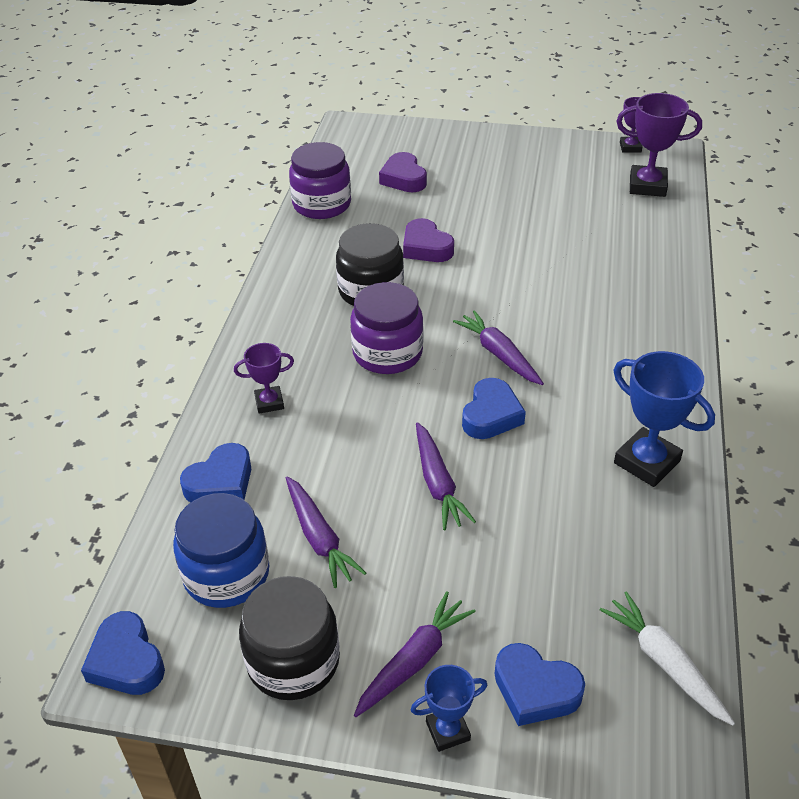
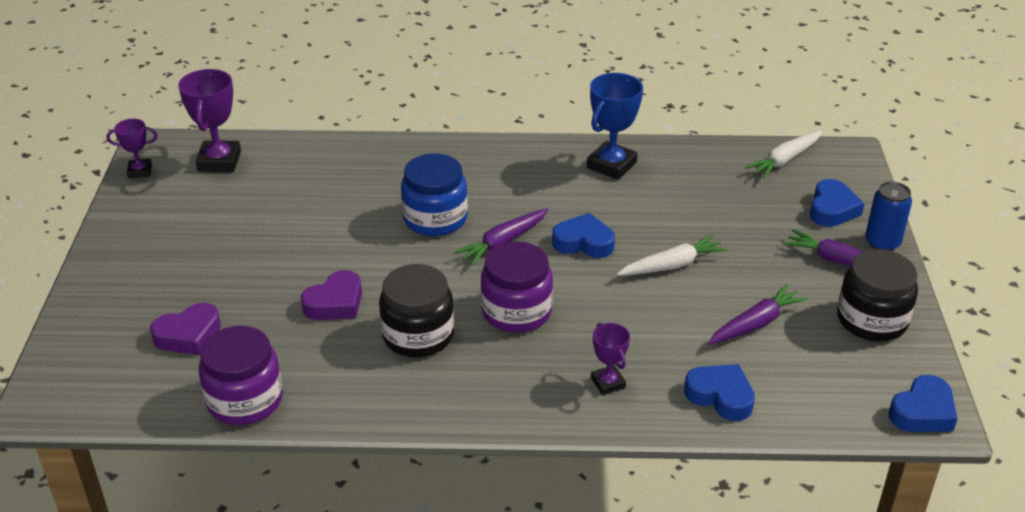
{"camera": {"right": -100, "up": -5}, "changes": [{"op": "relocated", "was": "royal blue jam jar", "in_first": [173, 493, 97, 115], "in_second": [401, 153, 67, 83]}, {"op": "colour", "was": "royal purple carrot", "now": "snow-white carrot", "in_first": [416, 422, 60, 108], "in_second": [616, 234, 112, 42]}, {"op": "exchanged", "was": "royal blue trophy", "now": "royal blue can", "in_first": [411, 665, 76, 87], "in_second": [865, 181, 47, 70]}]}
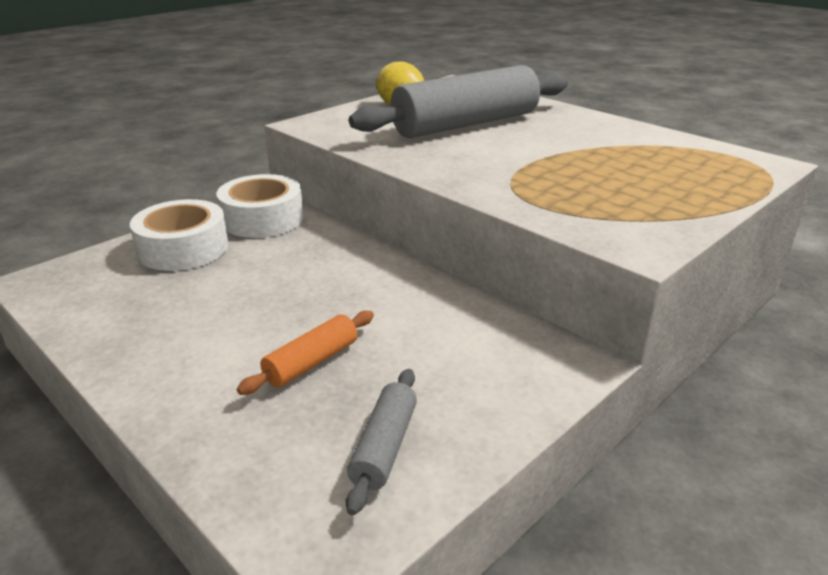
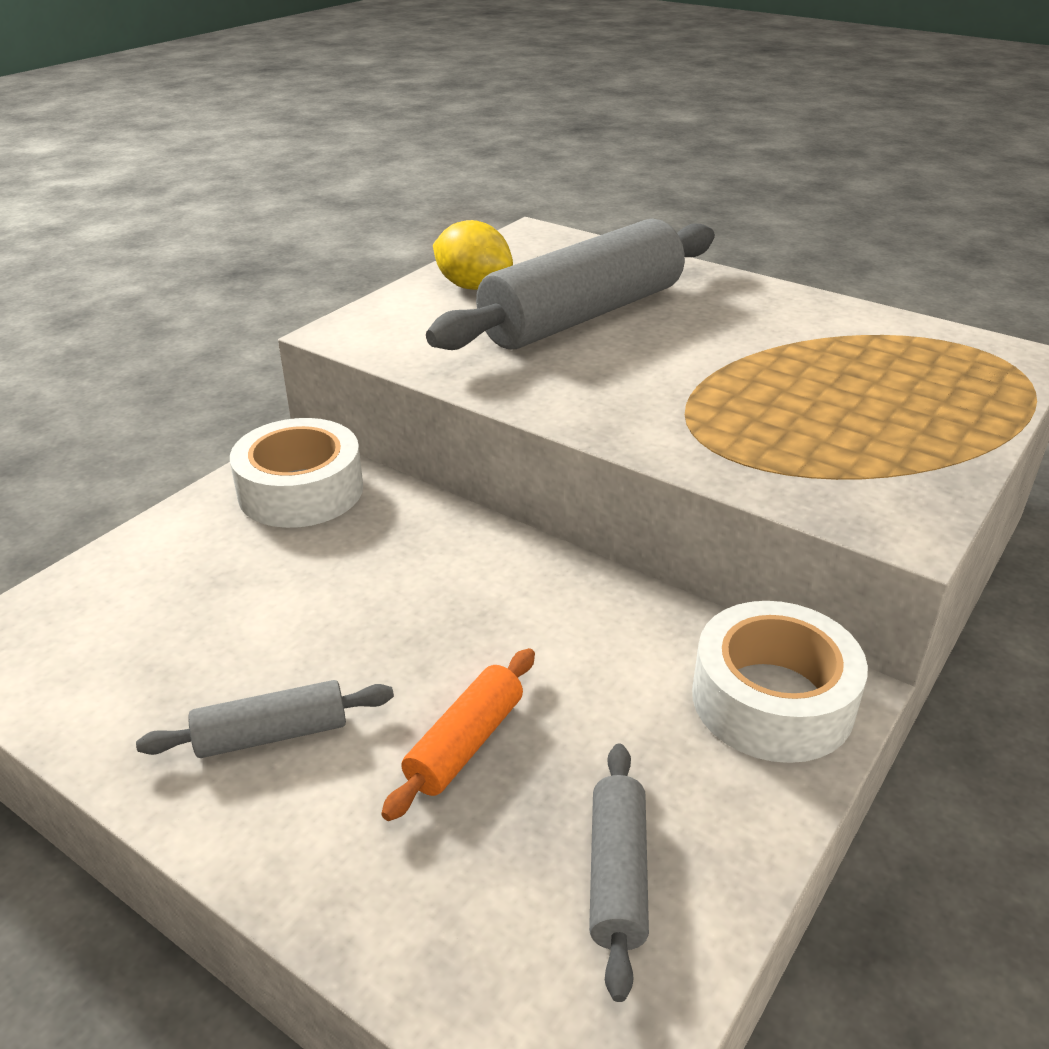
{"camera": {"right": -10, "up": 5}, "changes": [{"op": "appeared", "now": "ash-grey dough roller", "in_second": [136, 680, 258, 78]}, {"op": "relocated", "was": "snow-white sticky tape", "in_first": [130, 199, 99, 72], "in_second": [692, 601, 176, 162]}]}
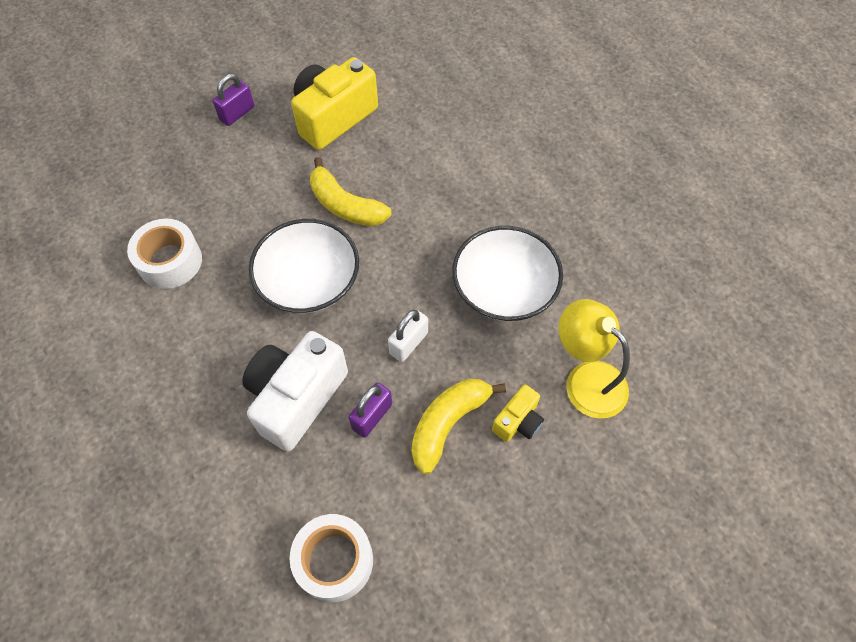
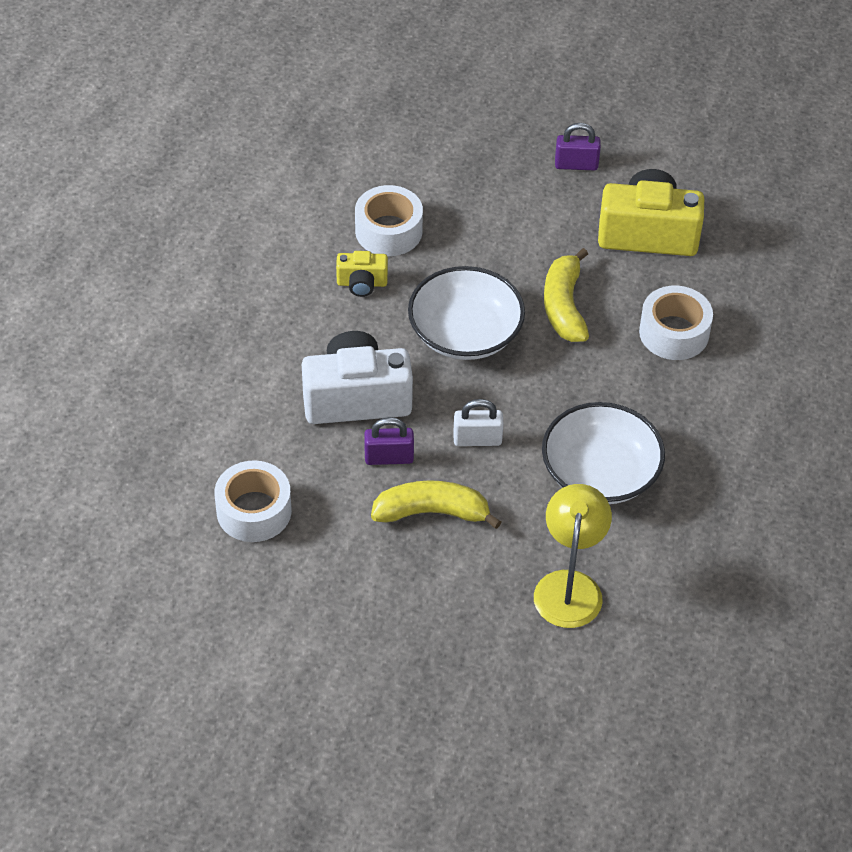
{"camera": {"right": 50, "up": -10}, "changes": [{"op": "relocated", "was": "golden compact camera", "in_first": [492, 385, 52, 57], "in_second": [336, 251, 52, 46]}, {"op": "appeared", "now": "snow-white sticky tape", "in_second": [639, 286, 74, 74]}]}
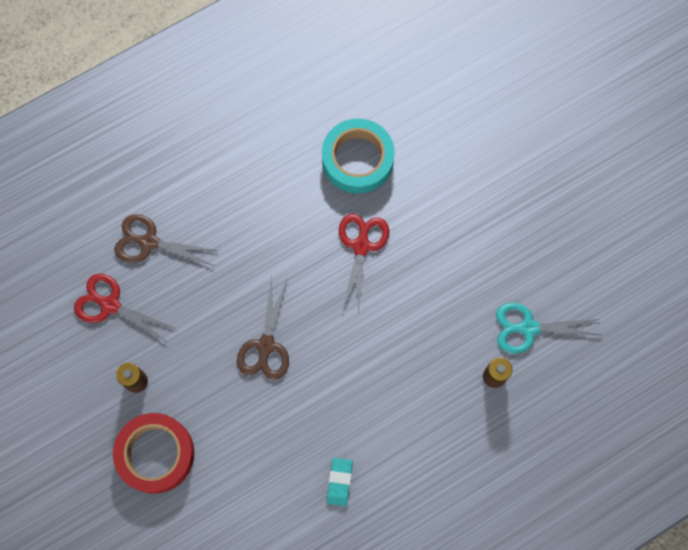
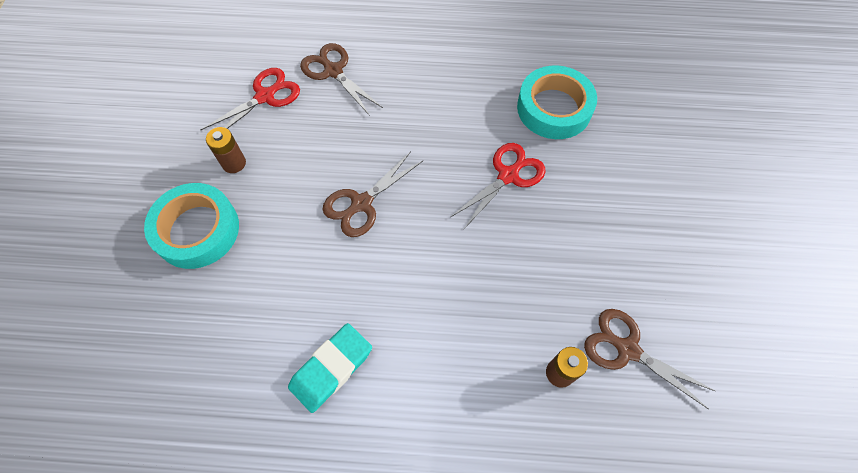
{"camera": {"right": 35, "up": -10}, "changes": [{"op": "colour", "was": "red sticky tape", "now": "teal sticky tape", "in_first": [113, 413, 81, 81], "in_second": [144, 183, 95, 86]}, {"op": "spun", "was": "red pair of scissors", "in_first": [74, 274, 103, 69], "in_second": [200, 68, 100, 62], "clockwise": 75}, {"op": "size", "was": "teal pencil eraser", "in_first": [327, 458, 26, 48], "in_second": [288, 323, 84, 90], "ratio": 1.57}, {"op": "colour", "was": "teal pair of scissors", "now": "russet pair of scissors", "in_first": [496, 303, 104, 51], "in_second": [584, 309, 131, 100]}]}
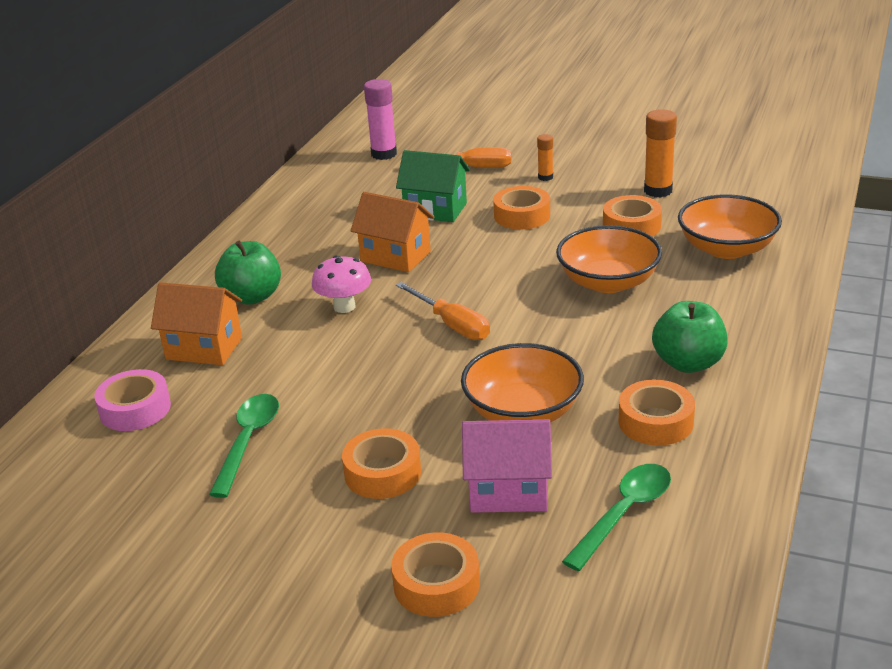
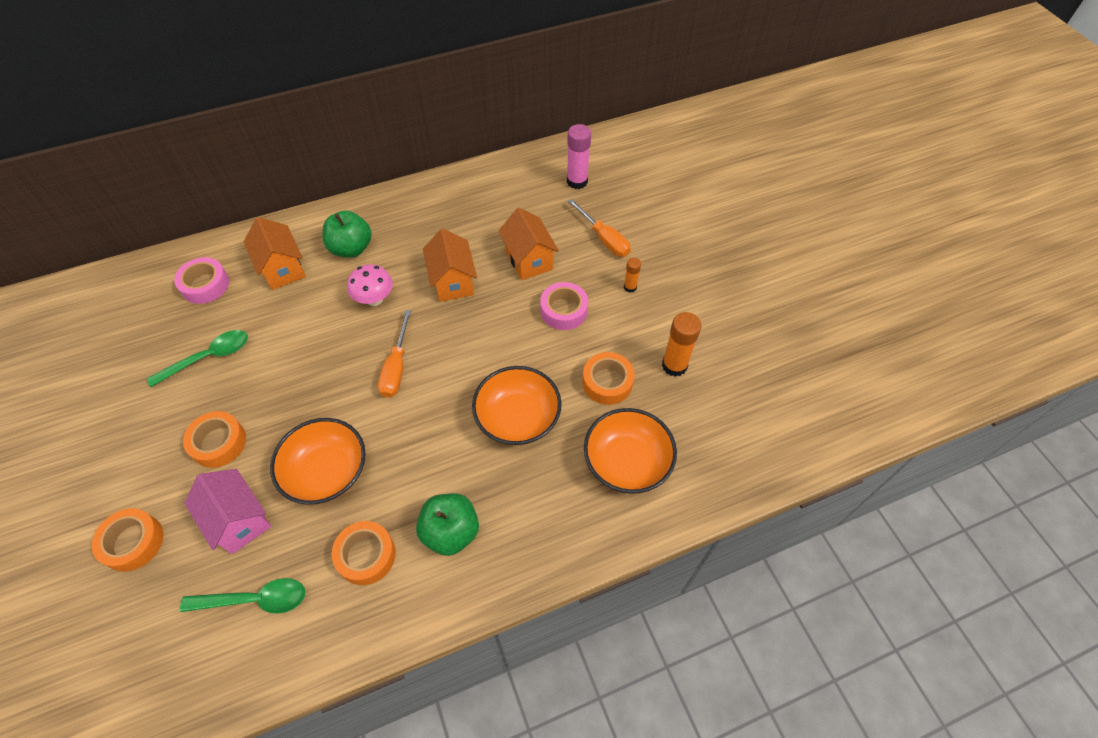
{"camera": {"right": 45, "up": 25}, "changes": [{"op": "colour", "was": "leaf-green cottage", "now": "bright orange cottage", "in_first": [396, 150, 74, 72], "in_second": [498, 208, 61, 72]}, {"op": "colour", "was": "bright orange sticky tape", "now": "rosy sticky tape", "in_first": [493, 186, 57, 43], "in_second": [540, 282, 48, 48]}]}
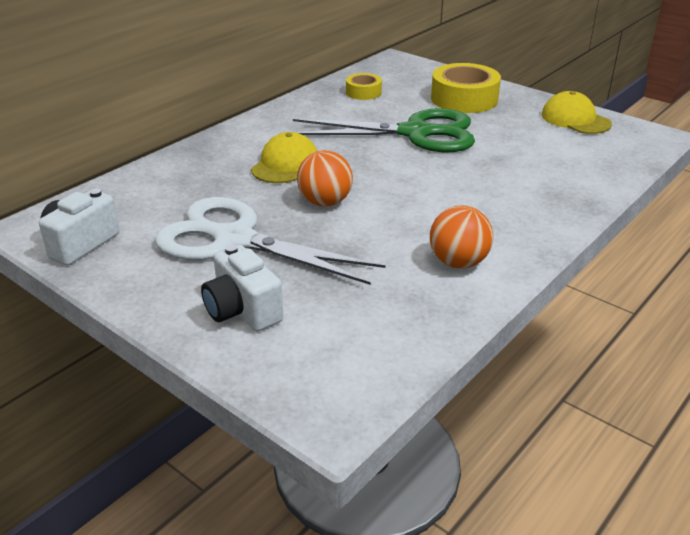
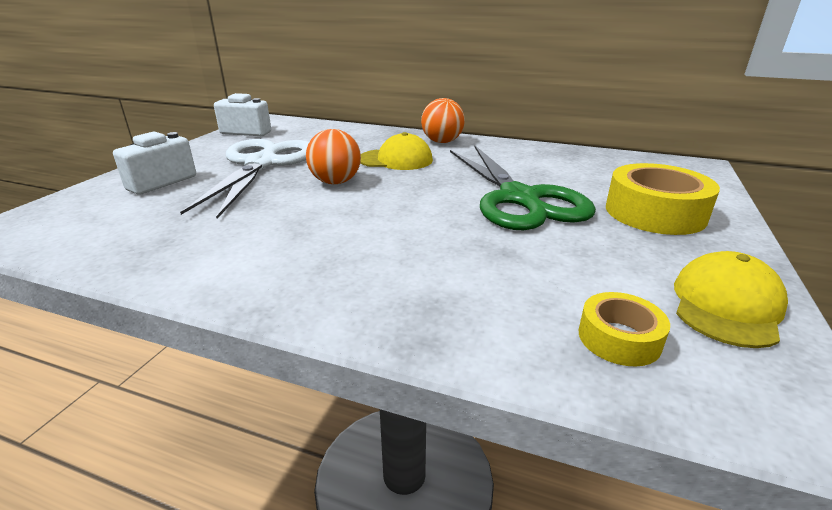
{"camera": {"right": 70, "up": -5}, "changes": [{"op": "relocated", "was": "bright orange play ball", "in_first": [430, 205, 63, 63], "in_second": [421, 98, 44, 45]}, {"op": "relocated", "was": "golden sticky tape", "in_first": [346, 73, 36, 27], "in_second": [579, 292, 91, 74]}]}
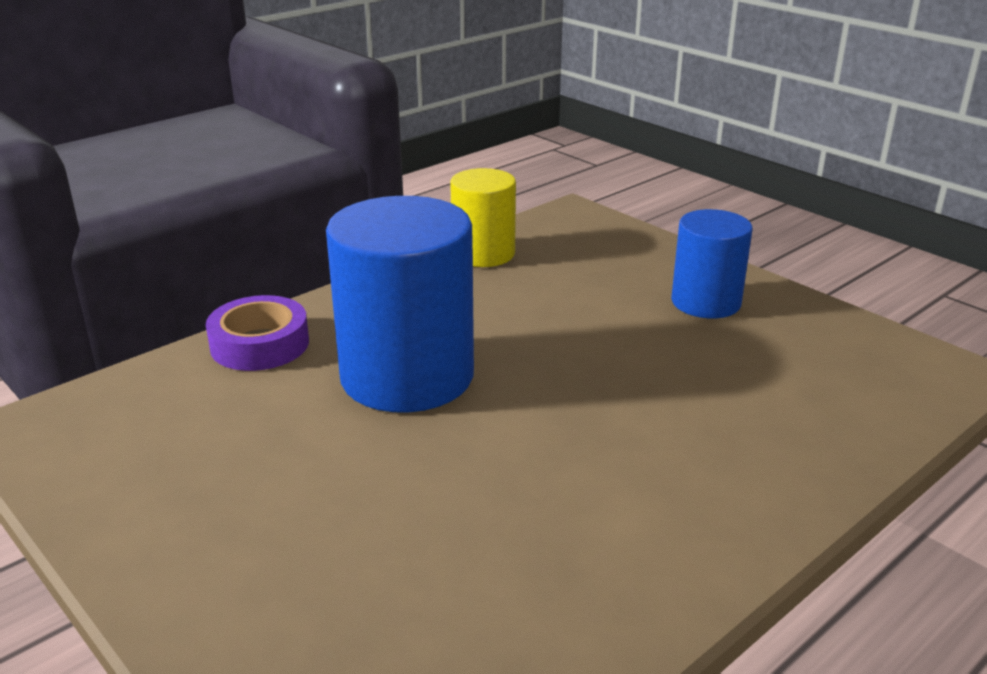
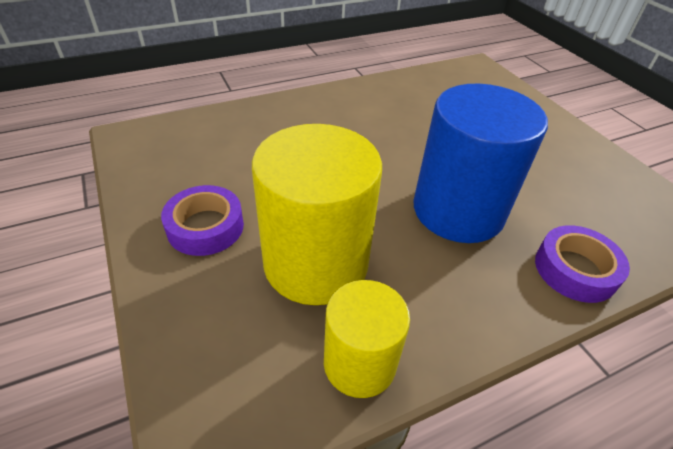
{"camera": {"right": -165, "up": 15}, "changes": [{"op": "exchanged", "was": "royal blue solid cylinder", "now": "royal purple sticky tape", "in_first": [671, 209, 82, 109], "in_second": [161, 185, 83, 71]}, {"op": "appeared", "now": "golden solid cylinder", "in_second": [252, 124, 130, 181]}]}
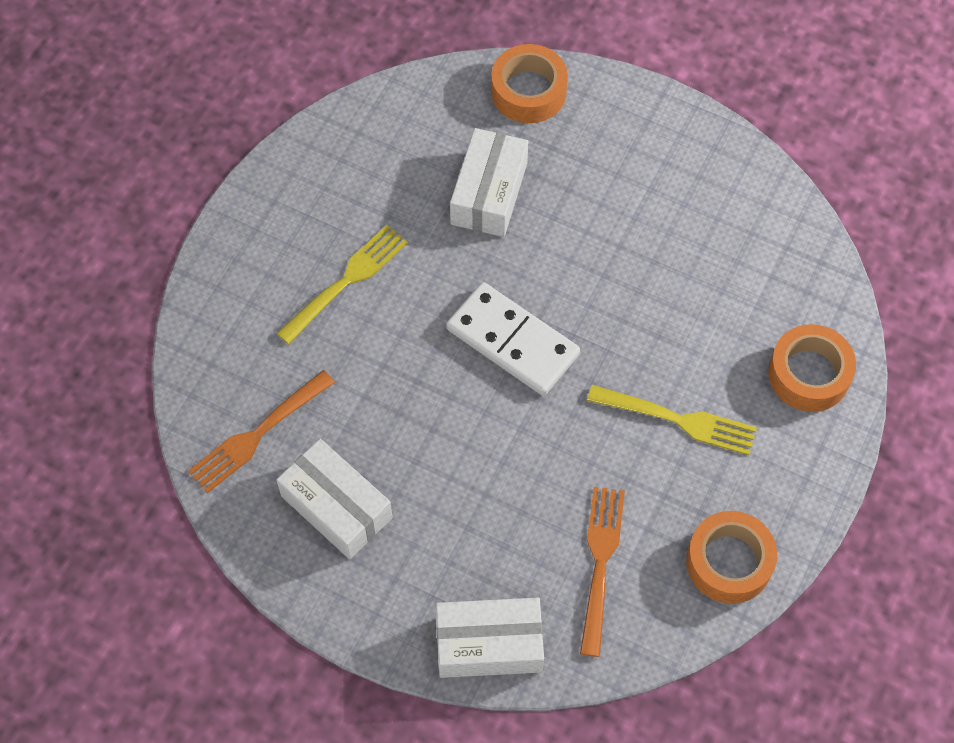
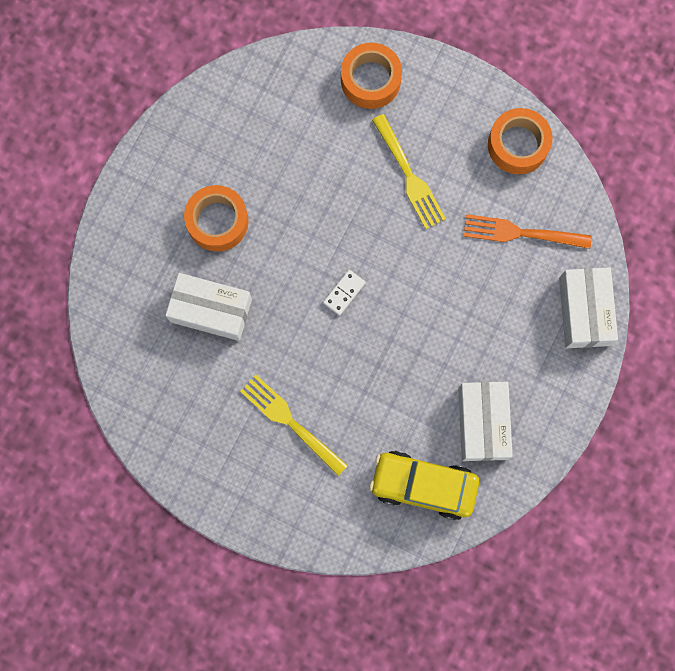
{"camera": {"right": -90, "up": 15}, "changes": [{"op": "relocated", "was": "bright orange sticky tape", "in_first": [491, 44, 77, 79], "in_second": [184, 185, 65, 67]}, {"op": "size", "was": "snow-white domino tile", "in_first": [446, 282, 134, 114], "in_second": [323, 270, 43, 46], "ratio": 0.45}, {"op": "exchanged", "was": "bright orange fork", "now": "golden car", "in_first": [188, 370, 147, 123], "in_second": [369, 451, 110, 69]}, {"op": "spun", "was": "golden fork", "in_first": [587, 385, 170, 70], "in_second": [372, 114, 74, 115], "clockwise": 135}, {"op": "spun", "was": "snow-white parcel", "in_first": [276, 439, 117, 120], "in_second": [458, 382, 55, 79], "clockwise": -45}]}
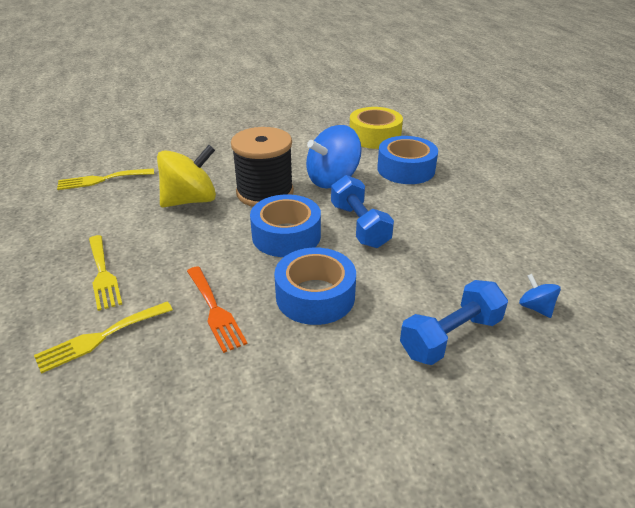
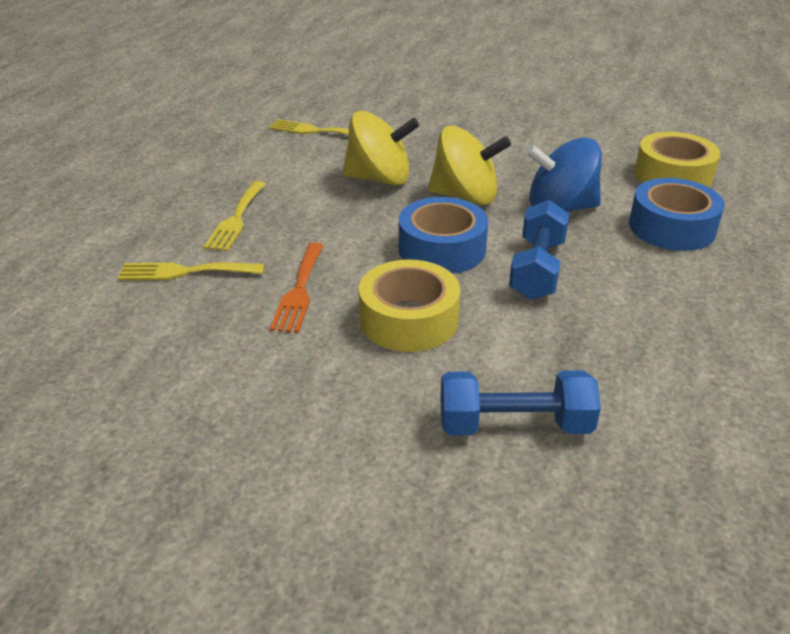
{"camera": {"right": 35, "up": 0}, "changes": [{"op": "colour", "was": "royal blue sticky tape", "now": "golden sticky tape", "in_first": [274, 248, 82, 77], "in_second": [359, 259, 101, 93]}, {"op": "exchanged", "was": "ebony bobbin", "now": "golden whirligig", "in_first": [231, 127, 63, 80], "in_second": [428, 126, 83, 79]}, {"op": "missing", "was": "royal blue whirligig", "in_first": [519, 274, 42, 44]}]}
